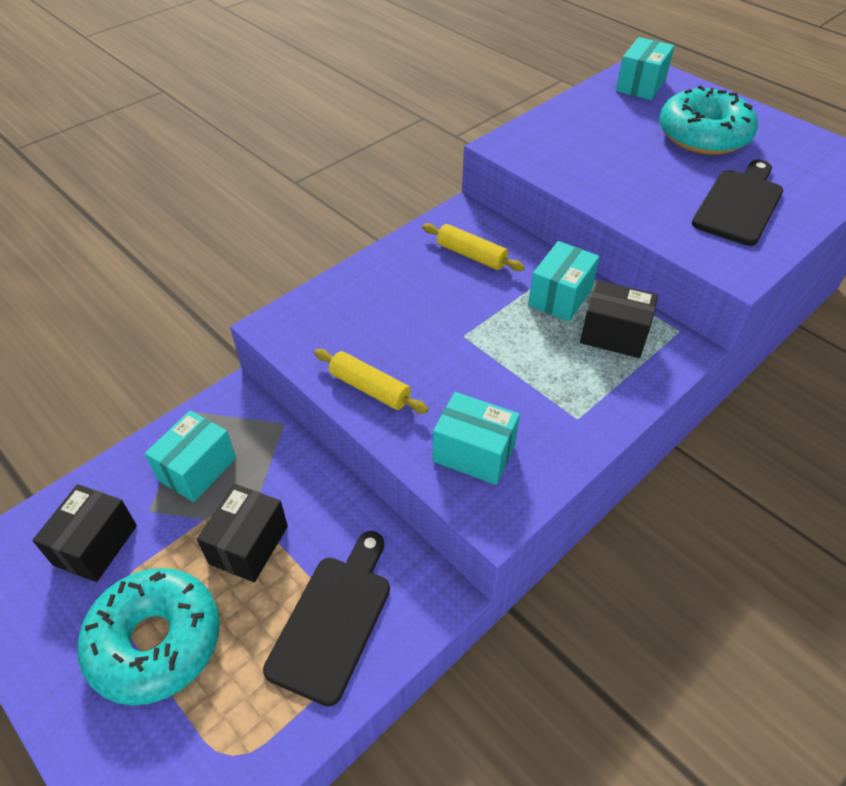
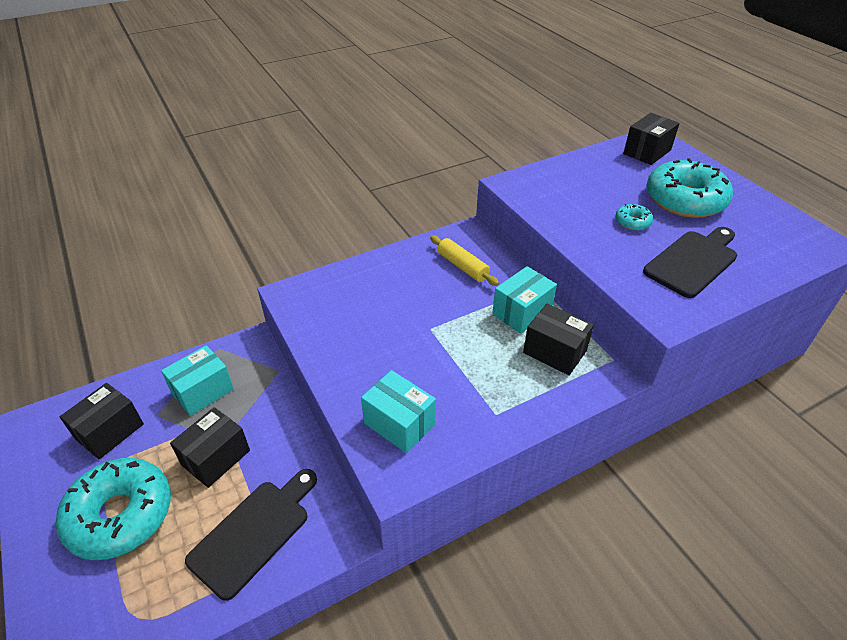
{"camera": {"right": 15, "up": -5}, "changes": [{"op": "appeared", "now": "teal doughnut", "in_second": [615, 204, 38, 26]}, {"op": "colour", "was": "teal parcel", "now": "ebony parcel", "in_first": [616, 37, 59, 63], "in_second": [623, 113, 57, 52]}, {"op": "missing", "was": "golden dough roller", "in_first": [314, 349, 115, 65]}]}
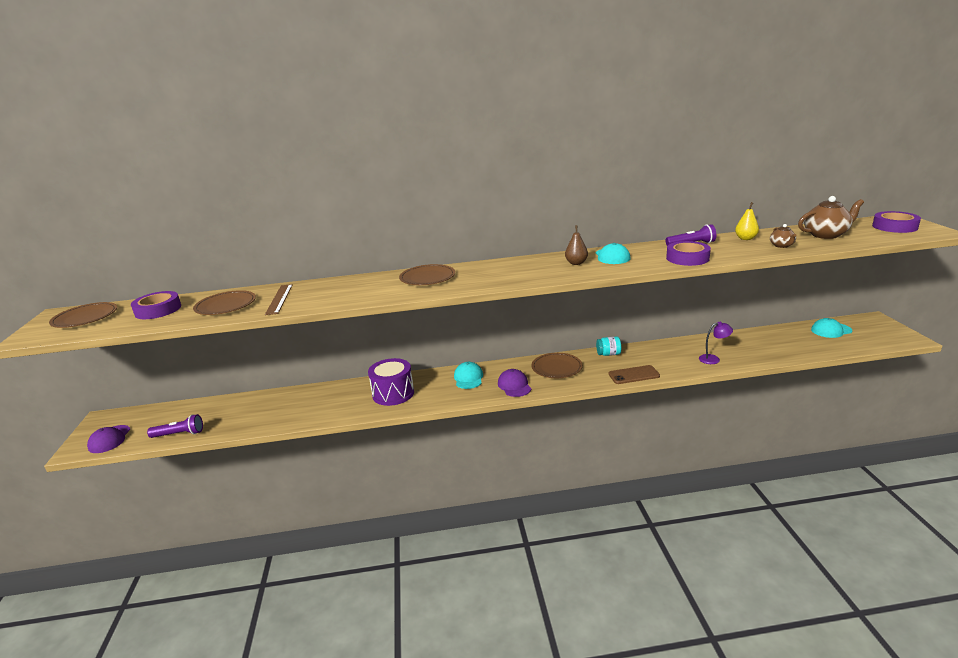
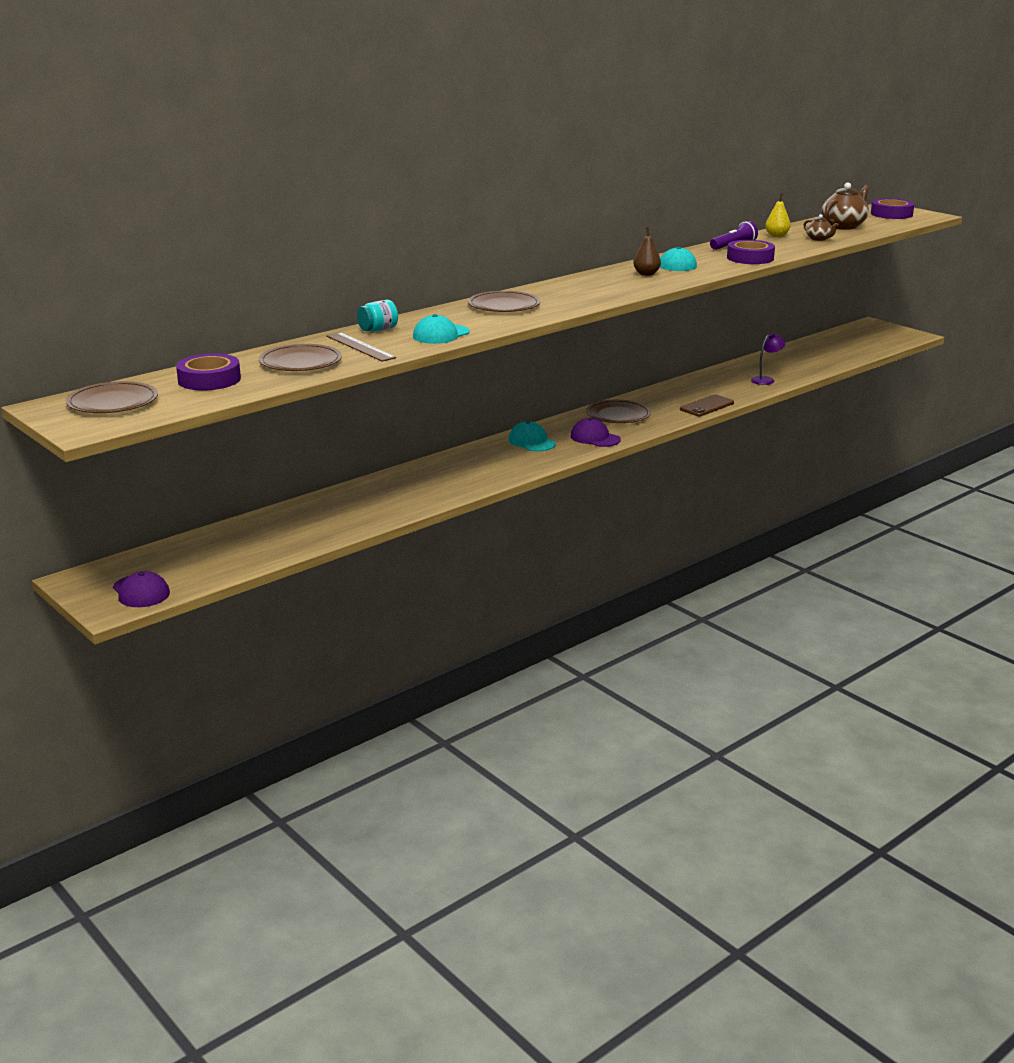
{"camera": {"right": -35, "up": 0}, "changes": [{"op": "relocated", "was": "teal jam jar", "in_first": [596, 336, 25, 20], "in_second": [357, 300, 41, 32]}, {"op": "relocated", "was": "teal peaked cap", "in_first": [811, 318, 41, 20], "in_second": [413, 314, 57, 30]}, {"op": "missing", "was": "royal purple pocket torch", "in_first": [147, 414, 56, 24]}, {"op": "missing", "was": "royal purple snare drum", "in_first": [368, 358, 46, 48]}]}
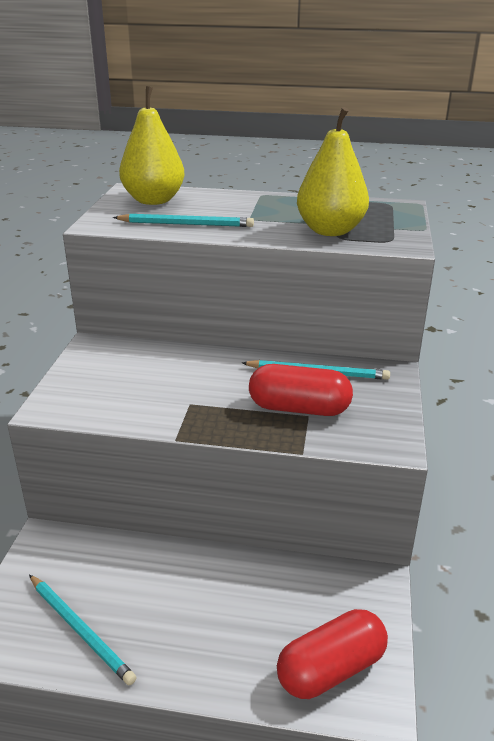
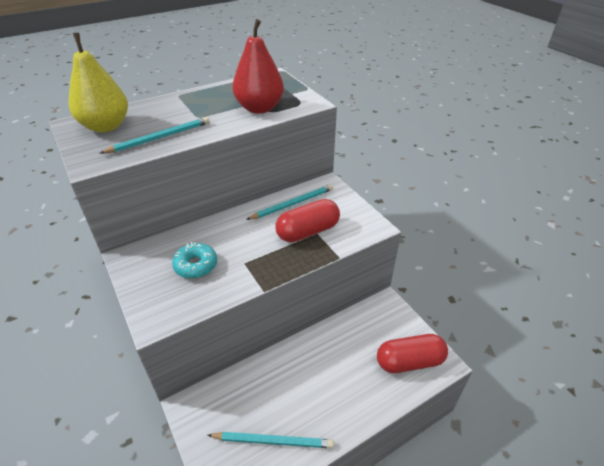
{"camera": {"right": -40, "up": 10}, "changes": [{"op": "appeared", "now": "teal doughnut", "in_second": [172, 242, 45, 37]}, {"op": "colour", "was": "golden pear", "now": "red pear", "in_first": [297, 107, 72, 129], "in_second": [232, 19, 52, 95]}, {"op": "spun", "was": "red pill", "in_first": [277, 609, 111, 90], "in_second": [377, 334, 71, 39], "clockwise": 60}]}
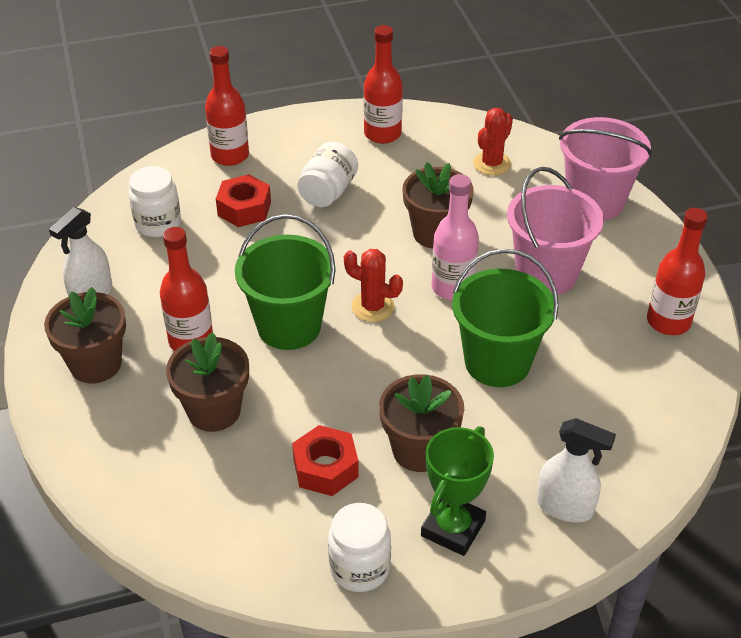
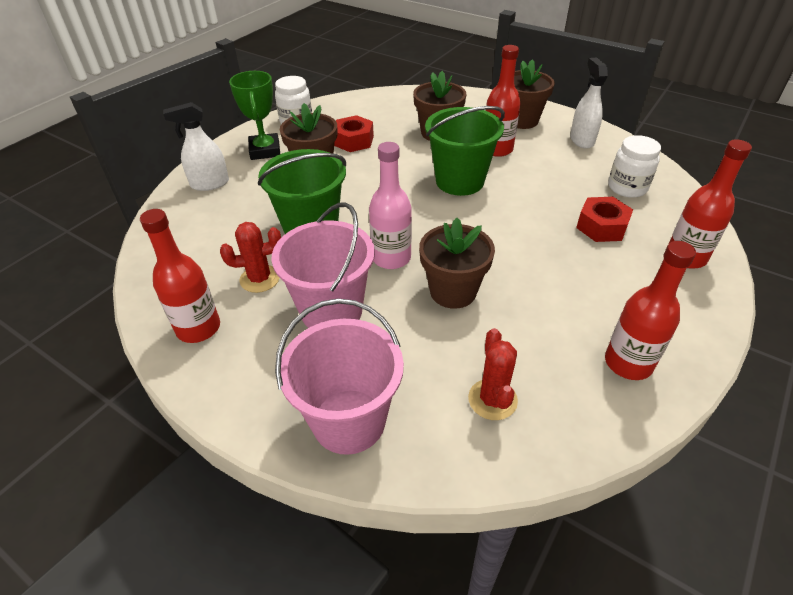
{"camera": {"right": 140, "up": 0}, "changes": [{"op": "relocated", "was": "red prickly plant", "in_first": [344, 249, 59, 73], "in_second": [220, 222, 61, 71]}, {"op": "missing", "was": "snow-white jam jar", "in_first": [298, 142, 60, 65]}]}
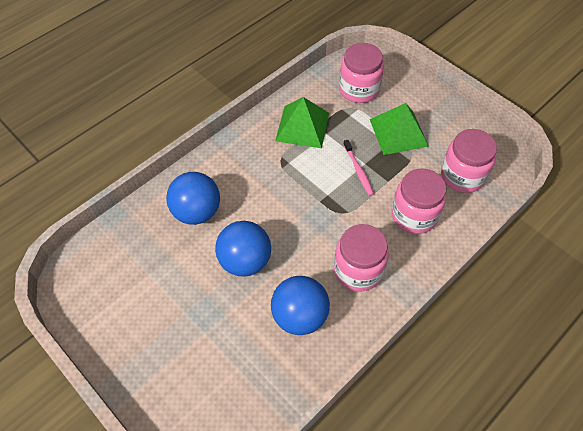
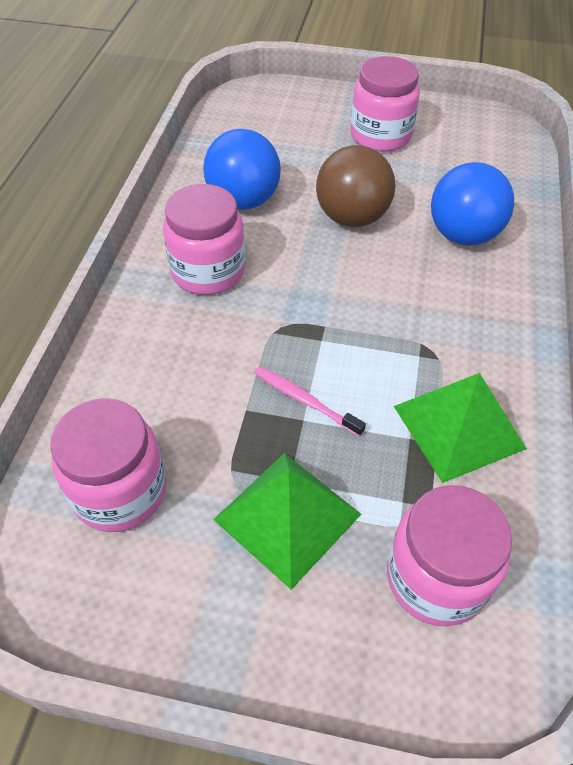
{"camera": {"right": 145, "up": -5}, "changes": [{"op": "colour", "was": "royal blue play ball", "now": "russet play ball", "in_first": [215, 221, 56, 55], "in_second": [316, 145, 79, 82]}, {"op": "relocated", "was": "rosy jam jar", "in_first": [391, 168, 55, 66], "in_second": [351, 56, 69, 96]}]}
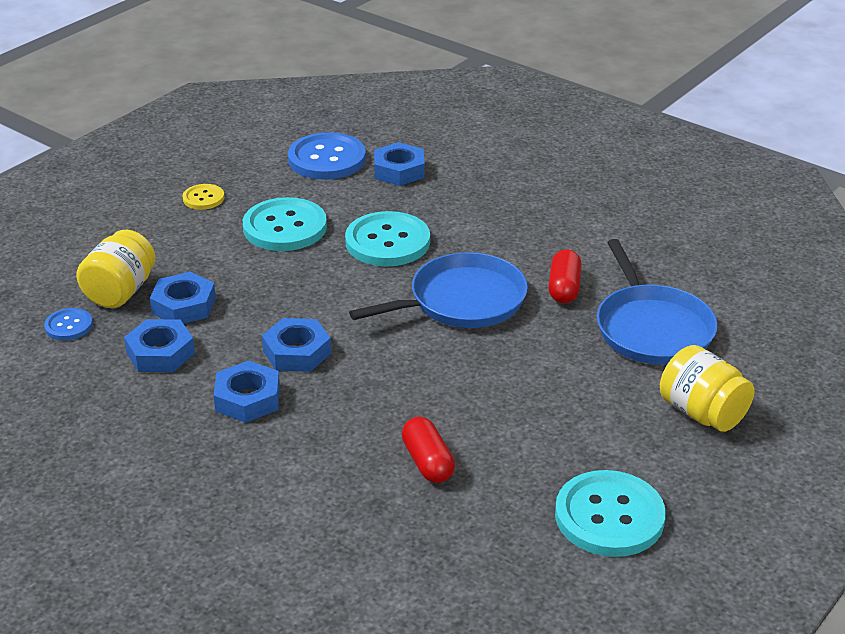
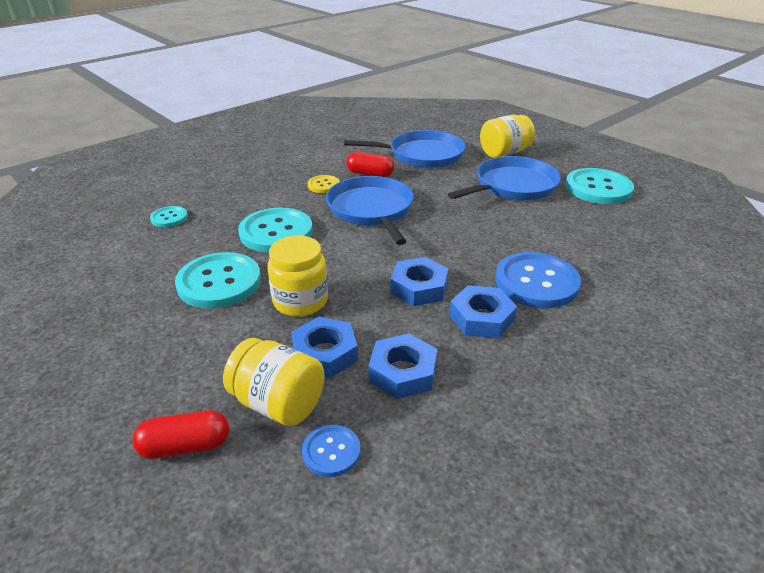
{"camera": {"right": -80, "up": 0}, "changes": [{"op": "relocated", "was": "red pill", "in_first": [402, 417, 53, 66], "in_second": [132, 410, 97, 49]}, {"op": "exchanged", "was": "royal blue hex nut", "now": "teal button", "in_first": [374, 142, 51, 44], "in_second": [150, 206, 38, 21]}, {"op": "appeared", "now": "golden jam jar", "in_second": [268, 235, 60, 82]}, {"op": "relocated", "was": "golden button", "in_first": [183, 184, 41, 26], "in_second": [308, 175, 32, 18]}, {"op": "appeared", "now": "royal blue skillet", "in_second": [448, 156, 113, 44]}, {"op": "relocated", "was": "royal blue button", "in_first": [288, 132, 78, 48], "in_second": [495, 252, 86, 56]}]}
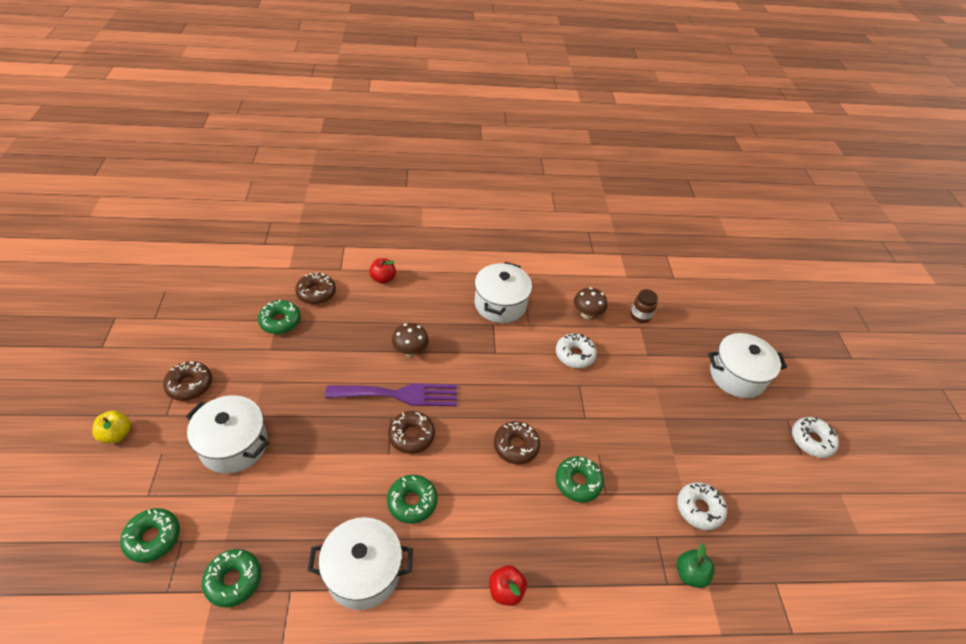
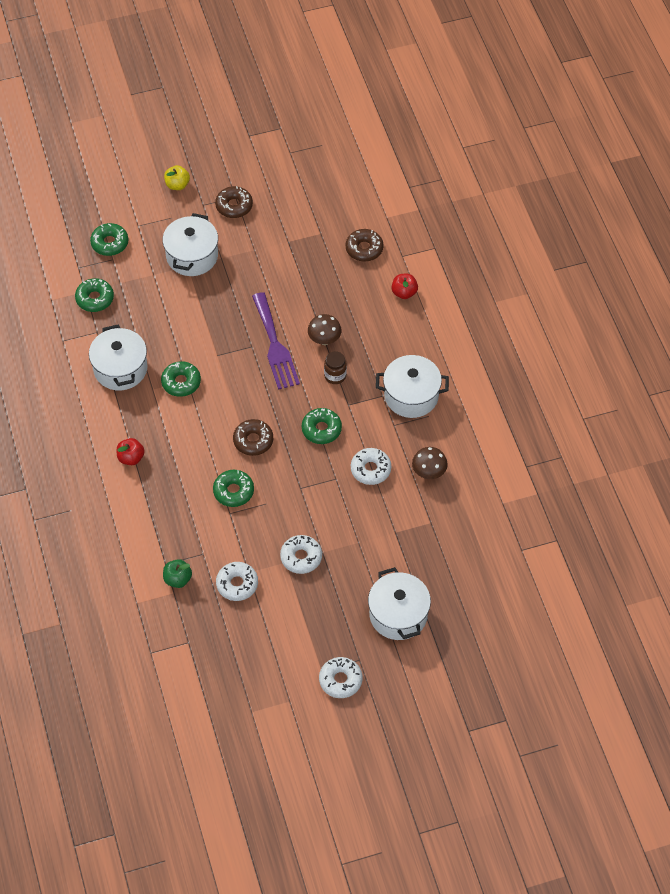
{"camera": {"right": 80, "up": 10}, "changes": [{"op": "appeared", "now": "snow-white doughnut", "in_second": [280, 535, 42, 39]}, {"op": "relocated", "was": "leaf-green doughnut", "in_first": [258, 299, 43, 35], "in_second": [302, 408, 40, 36]}, {"op": "relocated", "was": "russet jam jar", "in_first": [631, 289, 27, 34], "in_second": [324, 351, 23, 33]}, {"op": "missing", "was": "russet doughnut", "in_first": [388, 411, 47, 43]}]}
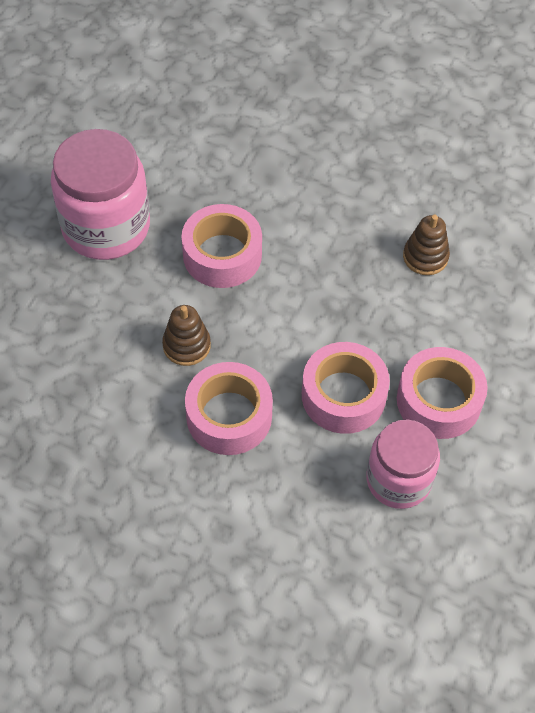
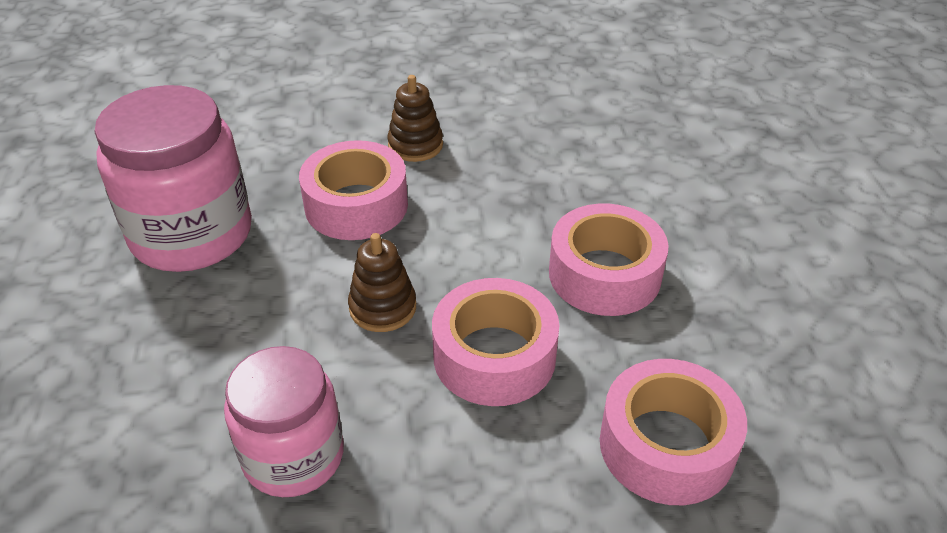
{"camera": {"right": -30, "up": -15}, "changes": [{"op": "relocated", "was": "rosy jam jar", "in_first": [366, 420, 74, 89], "in_second": [224, 346, 120, 151]}, {"op": "relocated", "was": "russet ring stacker", "in_first": [403, 215, 47, 60], "in_second": [387, 75, 56, 87]}, {"op": "relocated", "was": "rosy sticky tape", "in_first": [397, 347, 91, 92], "in_second": [600, 359, 147, 146]}]}
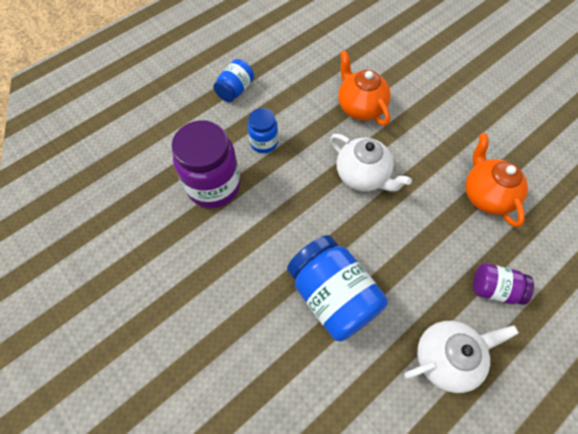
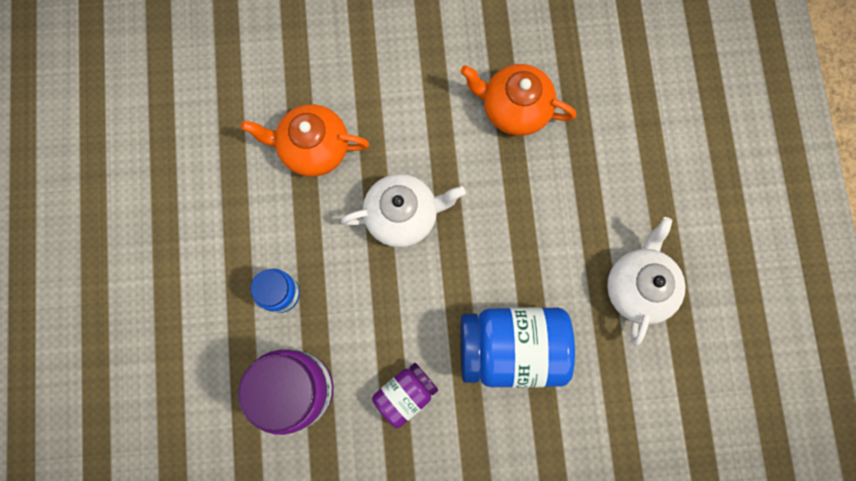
{"camera": {"right": -55, "up": 15}, "changes": [{"op": "relocated", "was": "royal purple jam jar", "in_first": [473, 263, 61, 42], "in_second": [372, 363, 66, 65]}, {"op": "missing", "was": "royal blue jam jar", "in_first": [213, 59, 41, 43]}]}
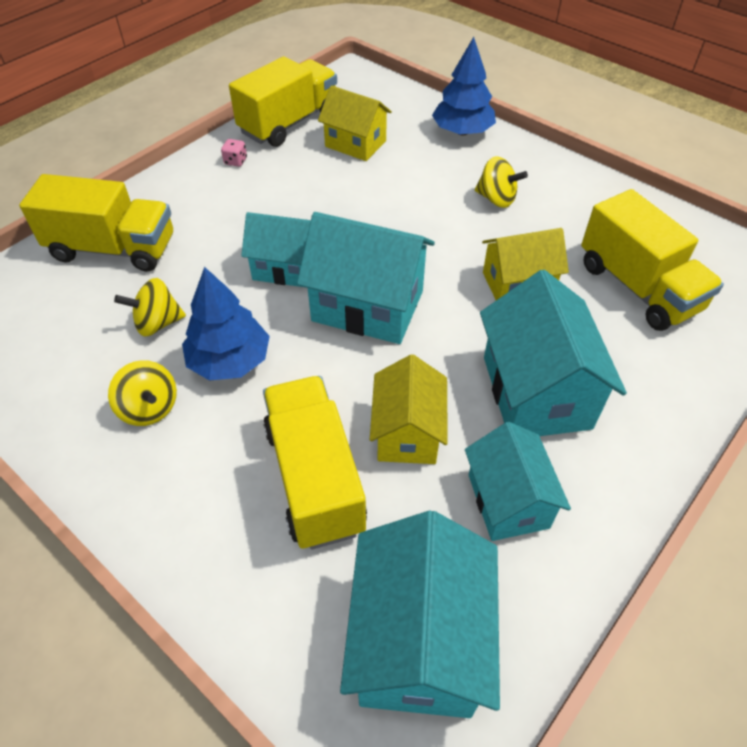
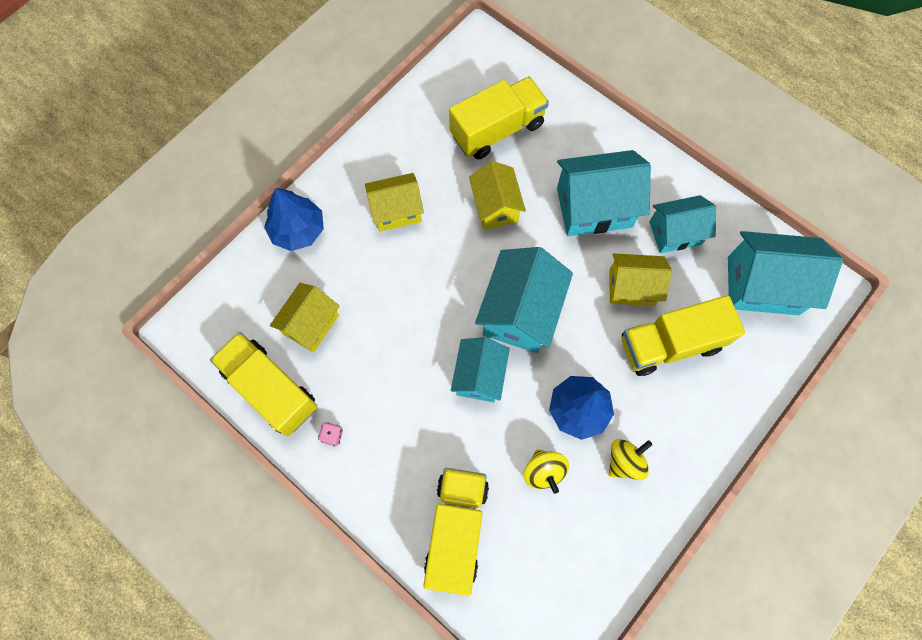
{"camera": {"right": -90, "up": 20}, "changes": [{"op": "exchanged", "was": "golden whirligig", "now": "golden cottage", "in_first": [475, 157, 53, 51], "in_second": [365, 173, 59, 58]}]}
